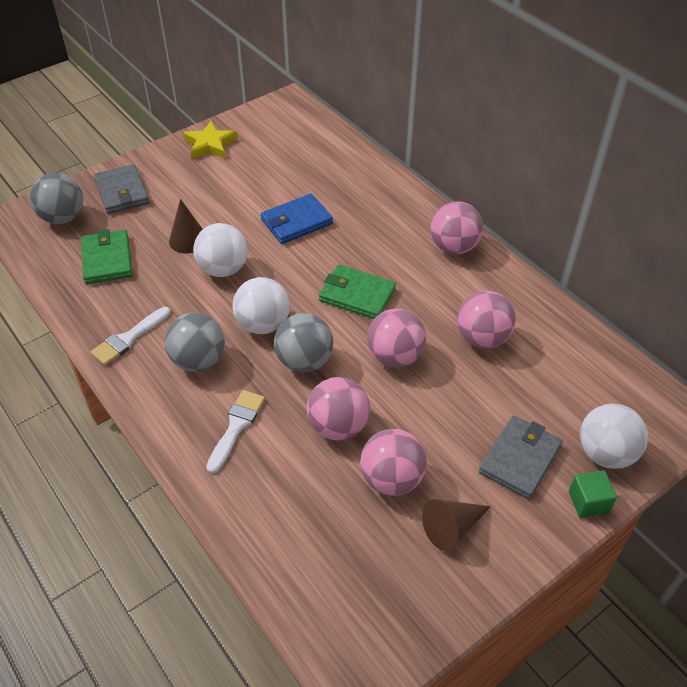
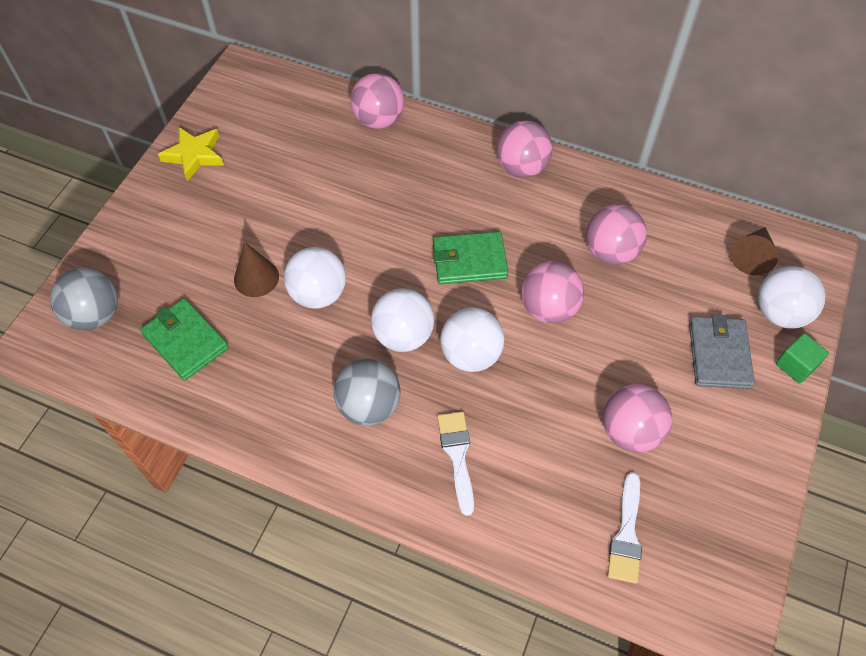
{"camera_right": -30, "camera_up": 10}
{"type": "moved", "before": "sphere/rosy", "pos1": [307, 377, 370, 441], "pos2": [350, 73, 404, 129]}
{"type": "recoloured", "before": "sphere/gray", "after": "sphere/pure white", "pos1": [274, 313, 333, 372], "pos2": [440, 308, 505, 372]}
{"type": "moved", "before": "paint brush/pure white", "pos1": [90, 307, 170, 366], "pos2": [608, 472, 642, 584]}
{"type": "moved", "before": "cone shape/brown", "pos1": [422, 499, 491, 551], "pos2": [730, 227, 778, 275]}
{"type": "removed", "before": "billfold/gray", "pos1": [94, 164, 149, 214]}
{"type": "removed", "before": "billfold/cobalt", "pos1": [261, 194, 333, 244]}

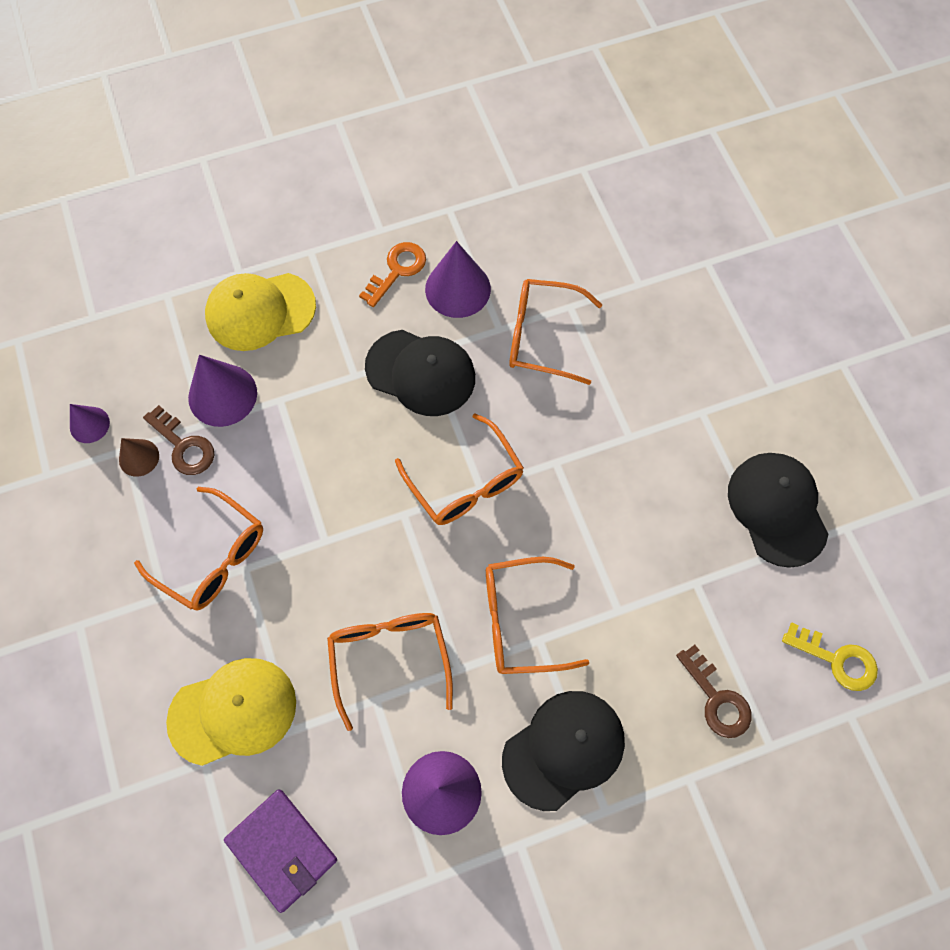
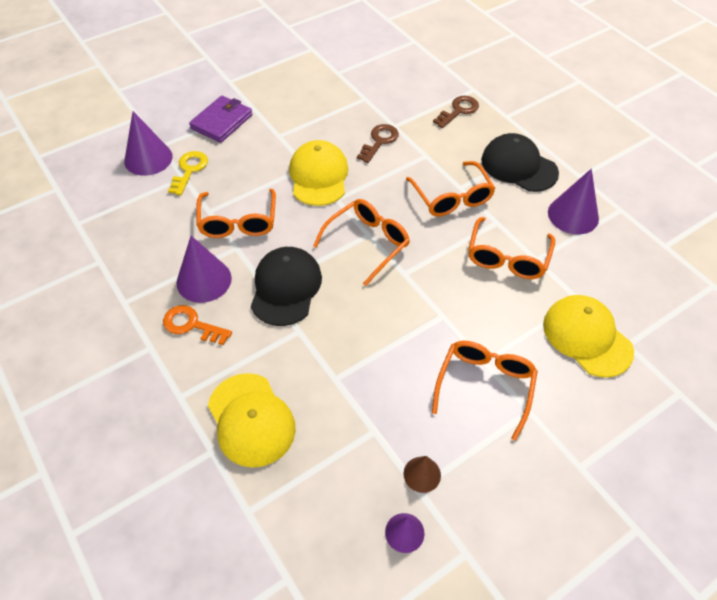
{"camera_right": -105, "camera_up": -15}
{"type": "moved", "before": "cone shape/royal purple", "pos1": [188, 355, 257, 427], "pos2": [124, 111, 173, 176]}
{"type": "moved", "before": "key/golden", "pos1": [782, 623, 878, 691], "pos2": [168, 151, 208, 195]}
{"type": "moved", "before": "billfold/royal purple", "pos1": [224, 790, 337, 913], "pos2": [189, 96, 253, 143]}
{"type": "added", "after": "peaked cap/golden", "pos2": [289, 140, 348, 206]}
{"type": "moved", "before": "key/brown", "pos1": [143, 405, 214, 475], "pos2": [357, 124, 399, 163]}
{"type": "turned", "before": "spectacles/orange", "pos1": [327, 613, 453, 731], "pos2": [468, 217, 555, 279], "turn": -45}
{"type": "removed", "before": "peaked cap/black", "pos1": [728, 453, 828, 568]}

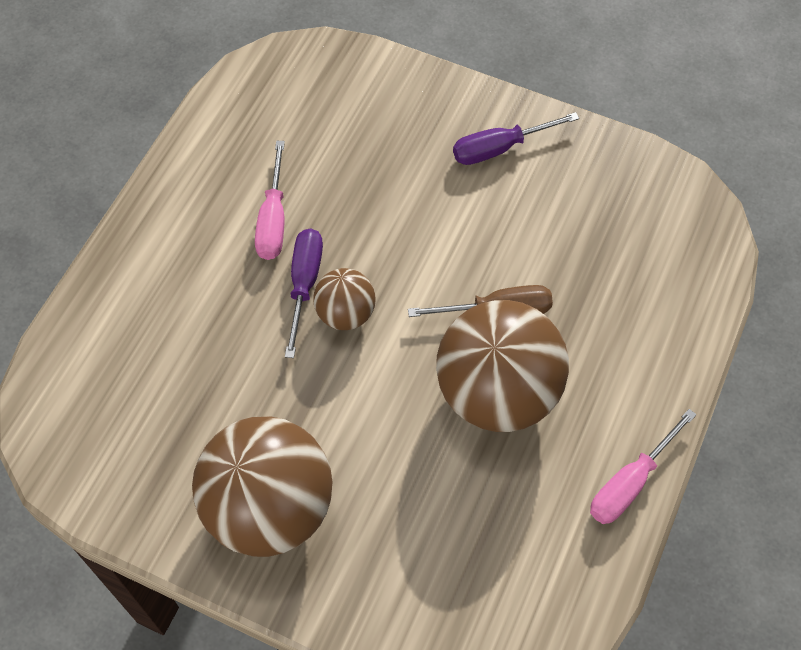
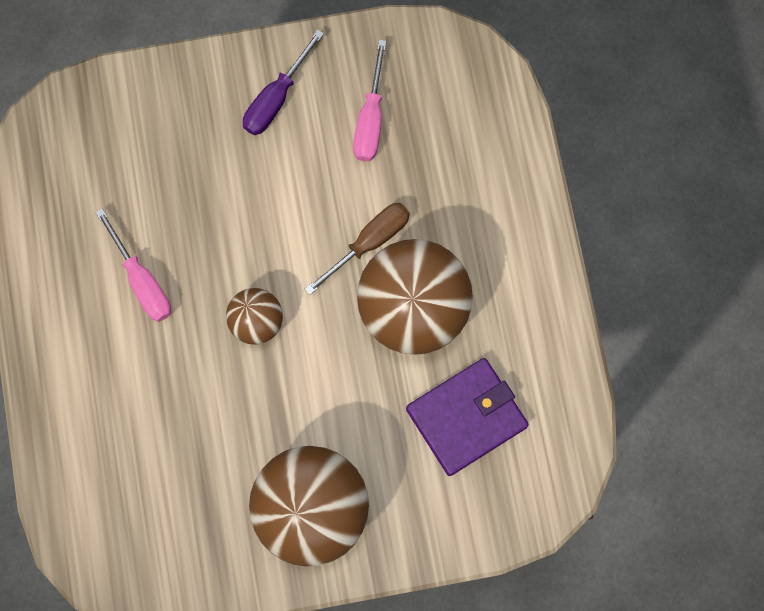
{"camera_right": -35, "camera_up": 15}
{"type": "moved", "before": "screwdriver/rosy", "pos1": [590, 409, 697, 524], "pos2": [353, 40, 387, 161]}
{"type": "added", "after": "billfold/royal purple", "pos2": [406, 358, 529, 476]}
{"type": "removed", "before": "screwdriver/royal purple", "pos1": [285, 228, 323, 358]}

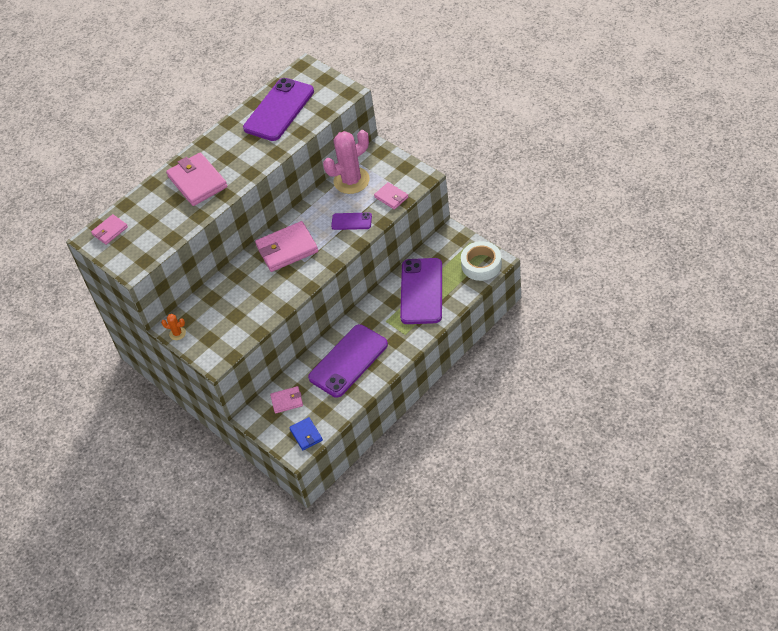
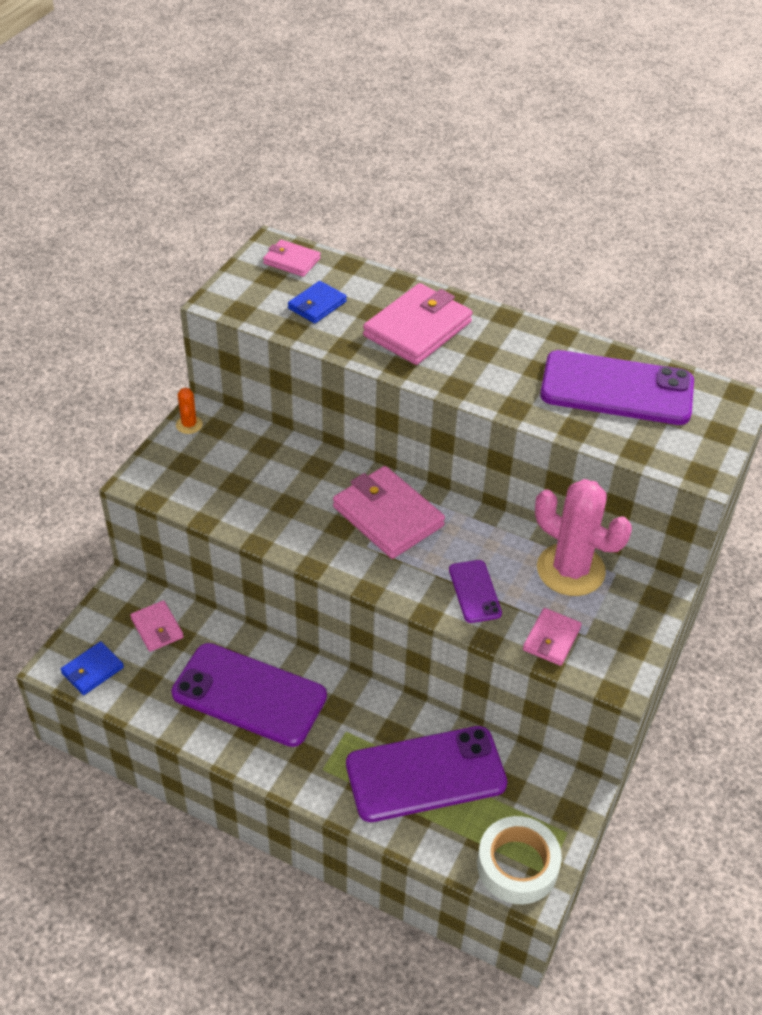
{"camera_right": 65, "camera_up": -5}
{"type": "added", "after": "billfold/cobalt", "pos2": [288, 281, 347, 324]}

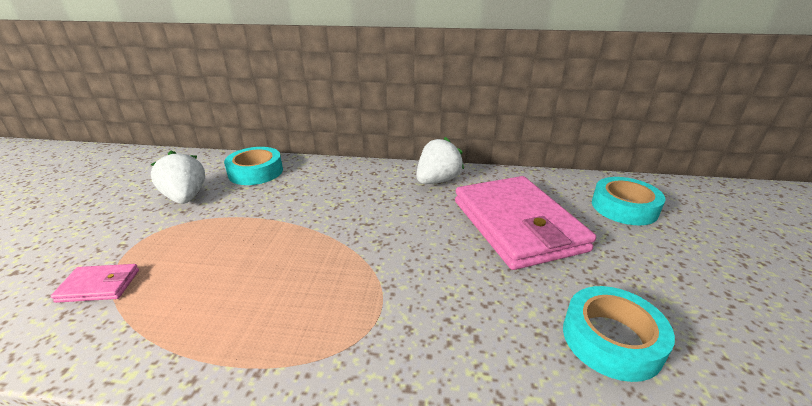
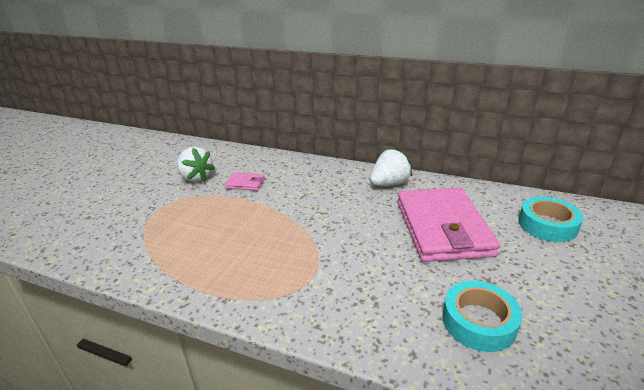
{"camera_right": 15, "camera_up": 0}
{"type": "turned", "before": "toy strawberry/pure white", "pos1": [151, 151, 205, 204], "pos2": [177, 146, 215, 182], "turn": 150}
{"type": "moved", "before": "billfold/rosy", "pos1": [51, 264, 139, 303], "pos2": [225, 173, 265, 191]}
{"type": "removed", "before": "sticky tape/aqua", "pos1": [224, 147, 283, 185]}

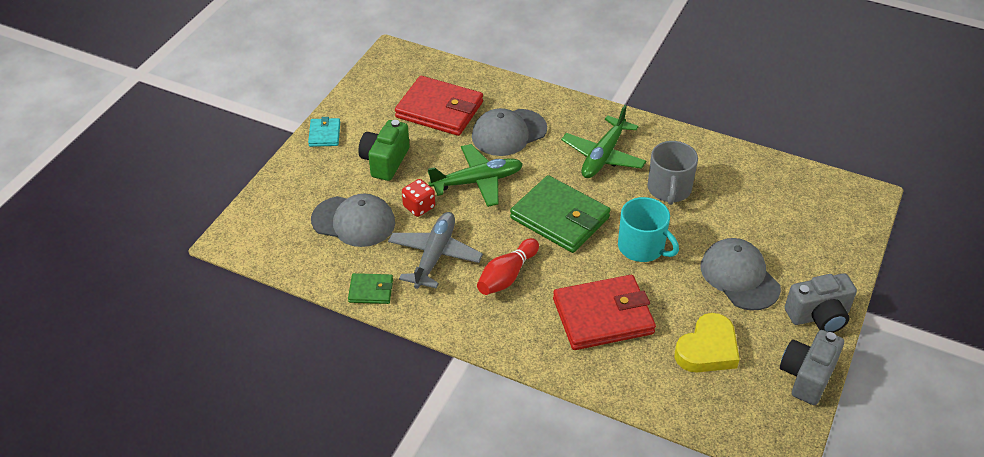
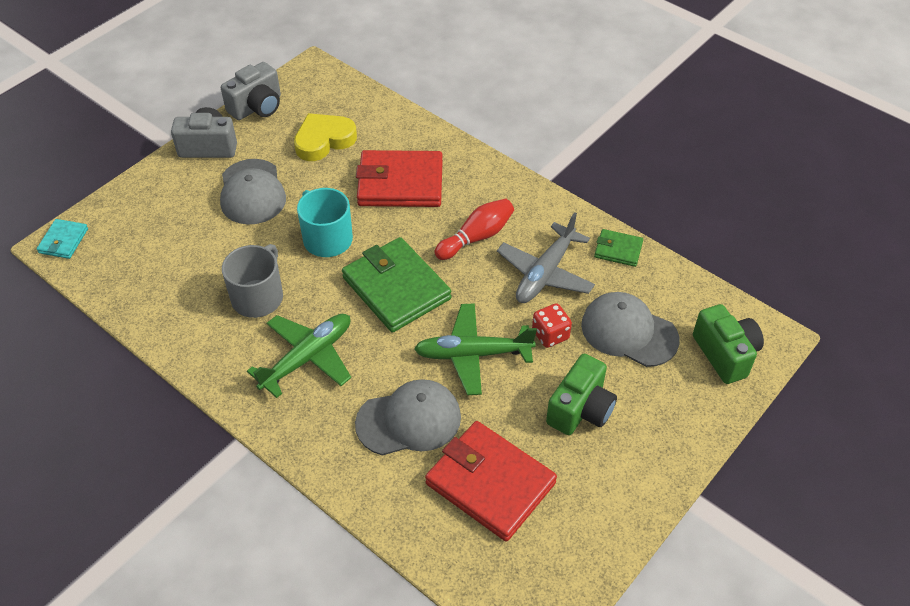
{"camera_right": -165, "camera_up": 5}
{"type": "moved", "before": "billfold/aqua", "pos1": [308, 117, 340, 147], "pos2": [37, 219, 88, 259]}
{"type": "added", "after": "compact camera/leaf-green", "pos2": [693, 304, 764, 384]}

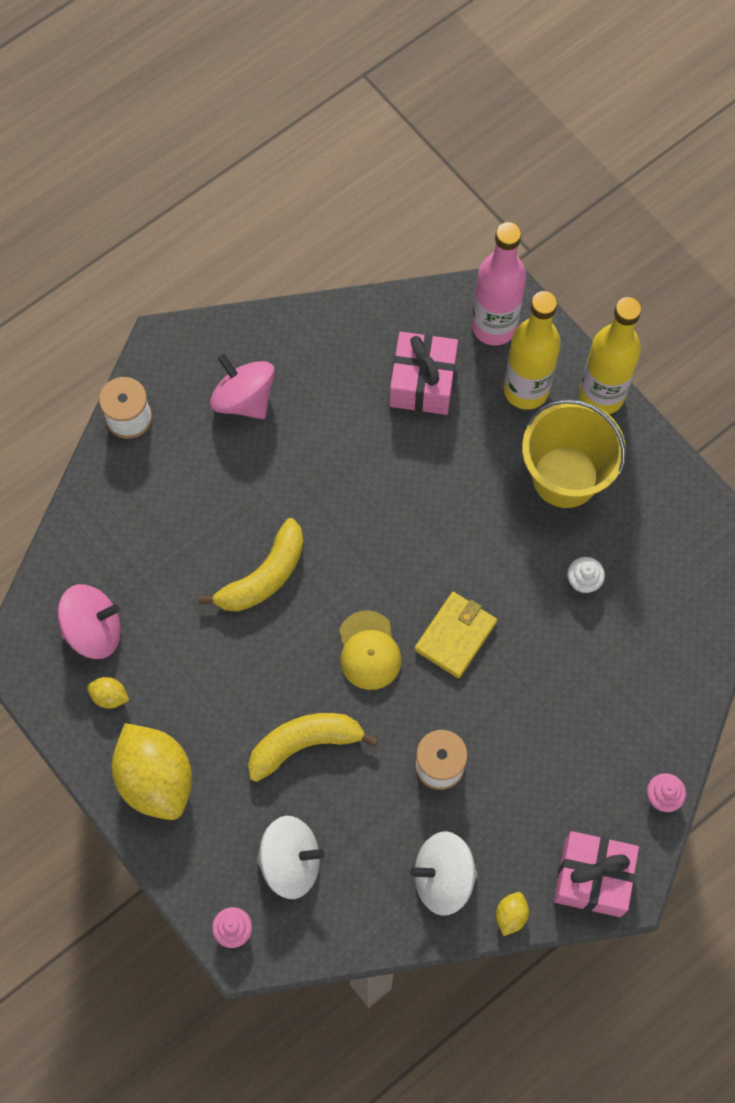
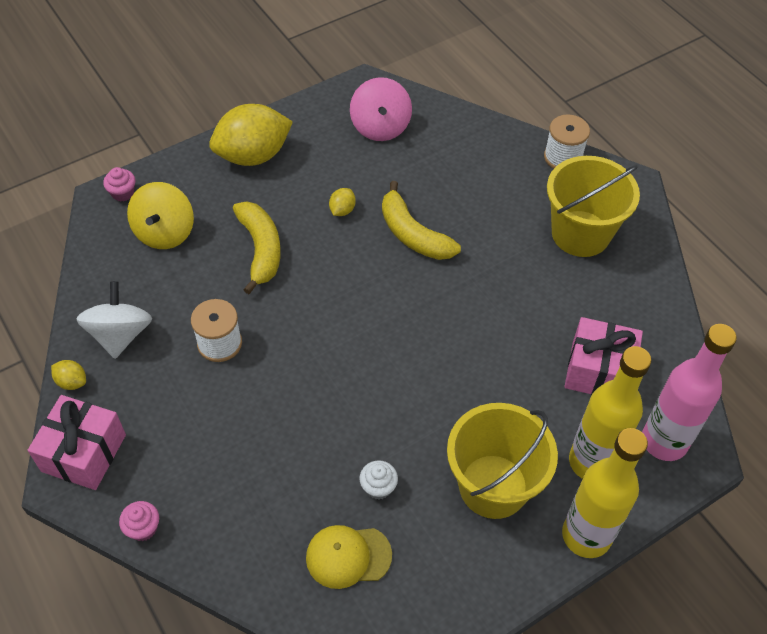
{"camera_right": 95, "camera_up": -15}
{"type": "recoloured", "before": "whirligig/pure white", "after": "whirligig/golden", "pos1": [257, 816, 325, 899], "pos2": [127, 182, 194, 249]}
{"type": "moved", "before": "peaked cap/golden", "pos1": [339, 610, 402, 690], "pos2": [306, 525, 392, 589]}
{"type": "moved", "before": "lemon/golden", "pos1": [87, 677, 129, 709], "pos2": [329, 188, 356, 216]}
{"type": "replaced", "before": "whirligig/rosy", "after": "sand bucket/golden", "pos1": [210, 354, 275, 419], "pos2": [547, 156, 640, 257]}
{"type": "removed", "before": "billfold/golden", "pos1": [414, 592, 497, 678]}

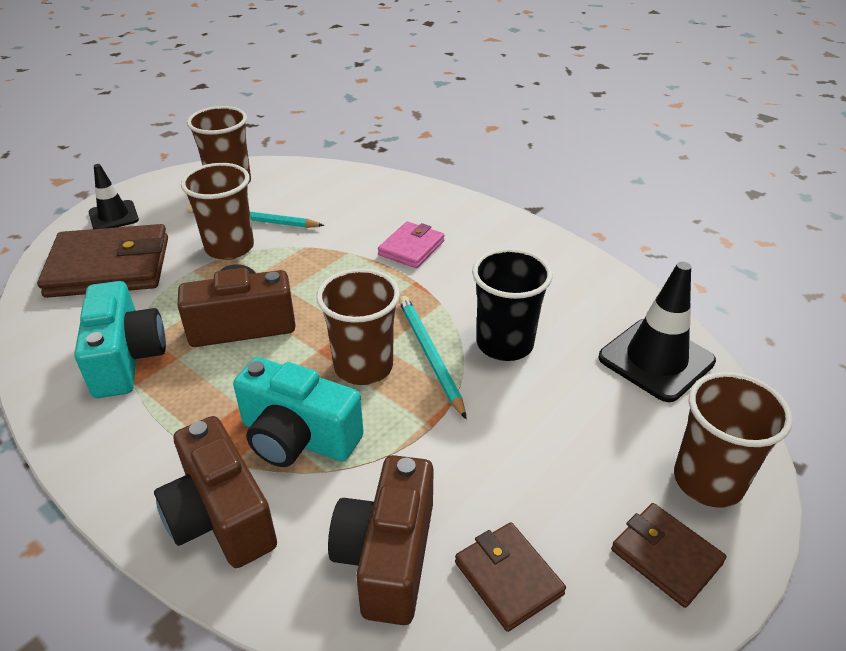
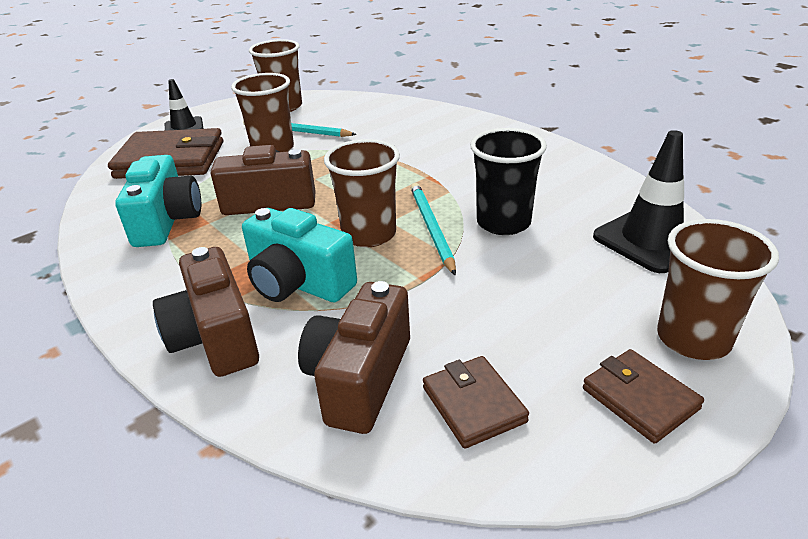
{"camera_right": 10, "camera_up": -5}
{"type": "removed", "before": "billfold/rosy", "pos1": [378, 221, 445, 268]}

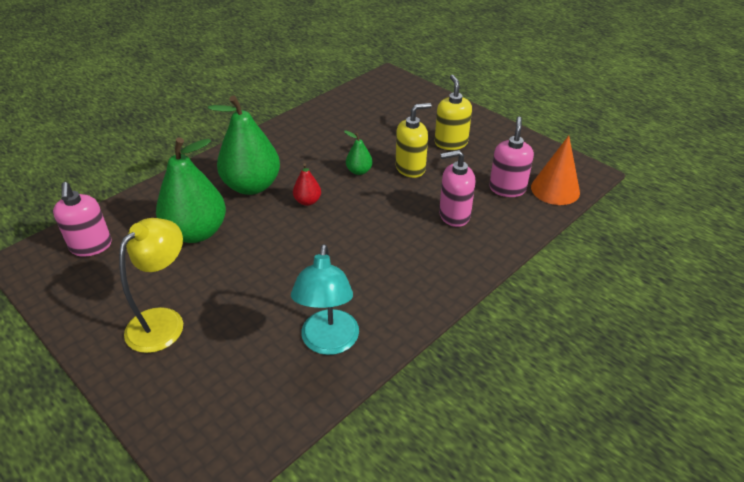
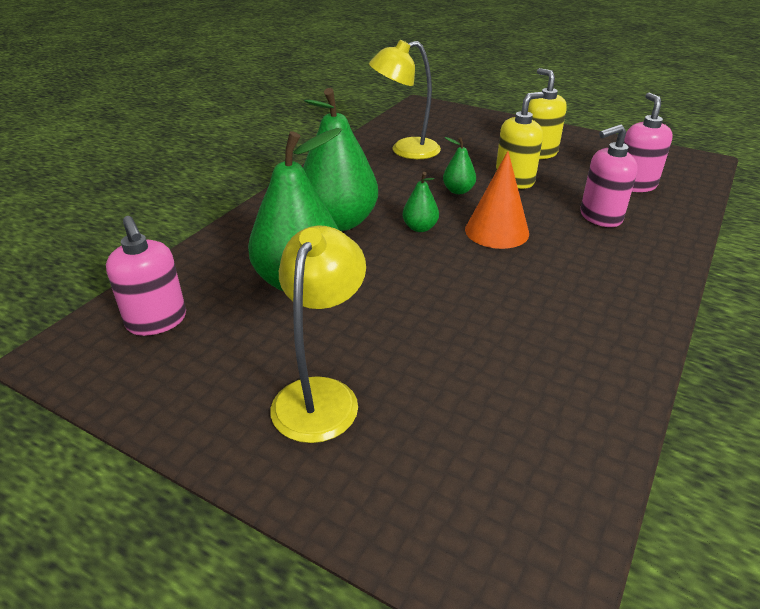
{"camera_right": -15, "camera_up": -5}
{"type": "added", "after": "desk lamp/golden", "pos2": [369, 40, 441, 159]}
{"type": "recoloured", "before": "pear fruit/crimson", "after": "pear fruit/leaf-green", "pos1": [293, 163, 321, 206], "pos2": [403, 172, 439, 232]}
{"type": "moved", "before": "cone shape/orange", "pos1": [531, 136, 580, 205], "pos2": [465, 151, 529, 249]}
{"type": "removed", "before": "desk lamp/aqua", "pos1": [291, 244, 359, 355]}

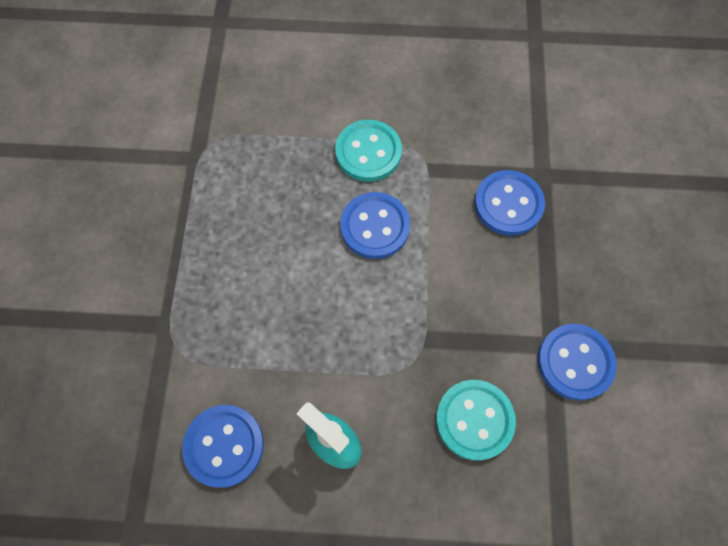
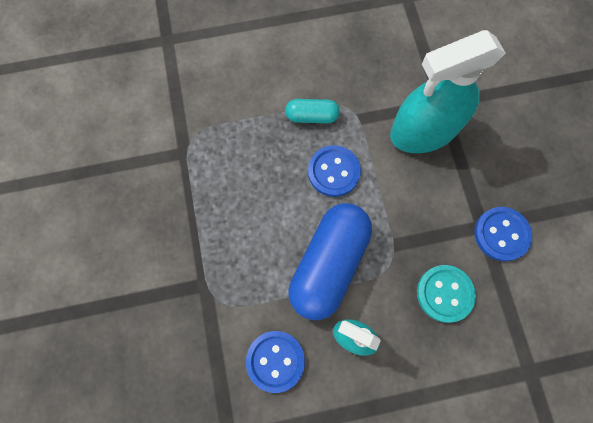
{"camera_right": -15, "camera_up": 5}
{"type": "replaced", "before": "sewing button/aqua", "after": "pill shape/aqua", "pos1": [335, 120, 402, 182], "pos2": [285, 99, 340, 123]}
{"type": "added", "after": "pill shape/cobalt", "pos2": [289, 203, 372, 320]}
{"type": "replaced", "before": "sewing button/cobalt", "after": "spray cleaner/aqua", "pos1": [474, 170, 545, 236], "pos2": [390, 30, 506, 153]}

